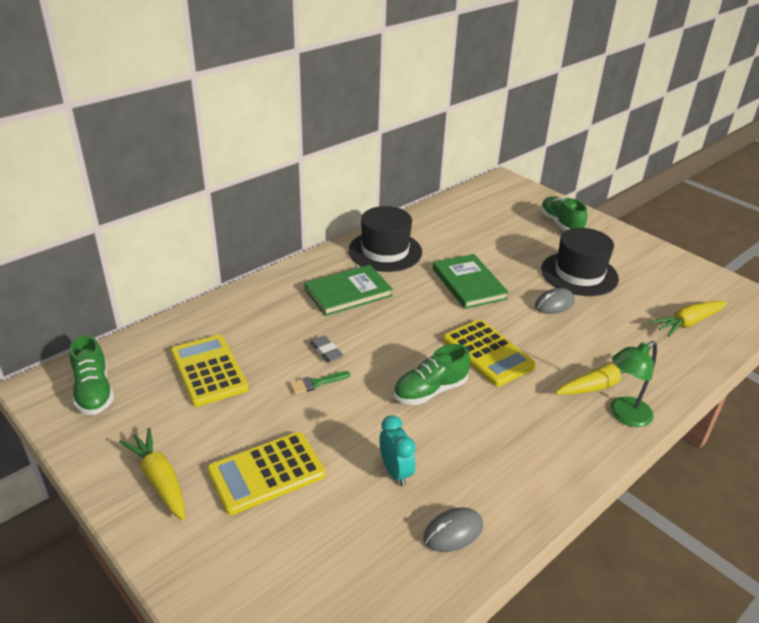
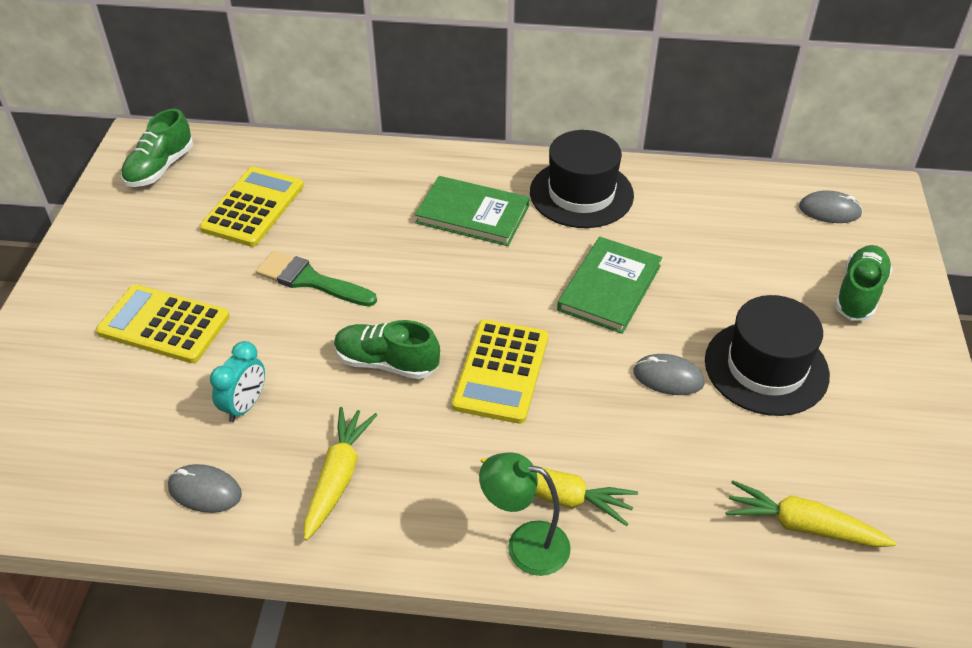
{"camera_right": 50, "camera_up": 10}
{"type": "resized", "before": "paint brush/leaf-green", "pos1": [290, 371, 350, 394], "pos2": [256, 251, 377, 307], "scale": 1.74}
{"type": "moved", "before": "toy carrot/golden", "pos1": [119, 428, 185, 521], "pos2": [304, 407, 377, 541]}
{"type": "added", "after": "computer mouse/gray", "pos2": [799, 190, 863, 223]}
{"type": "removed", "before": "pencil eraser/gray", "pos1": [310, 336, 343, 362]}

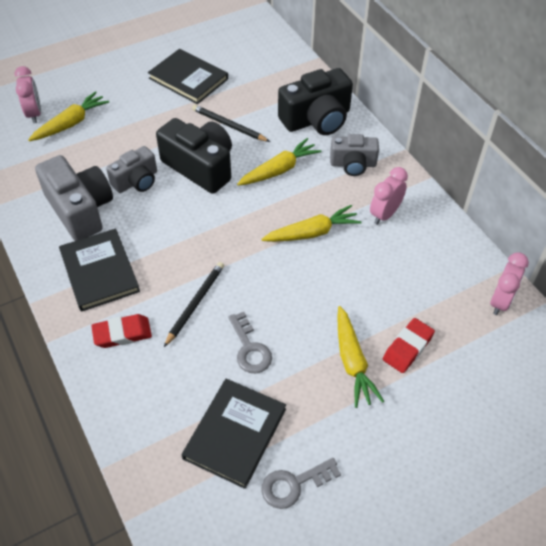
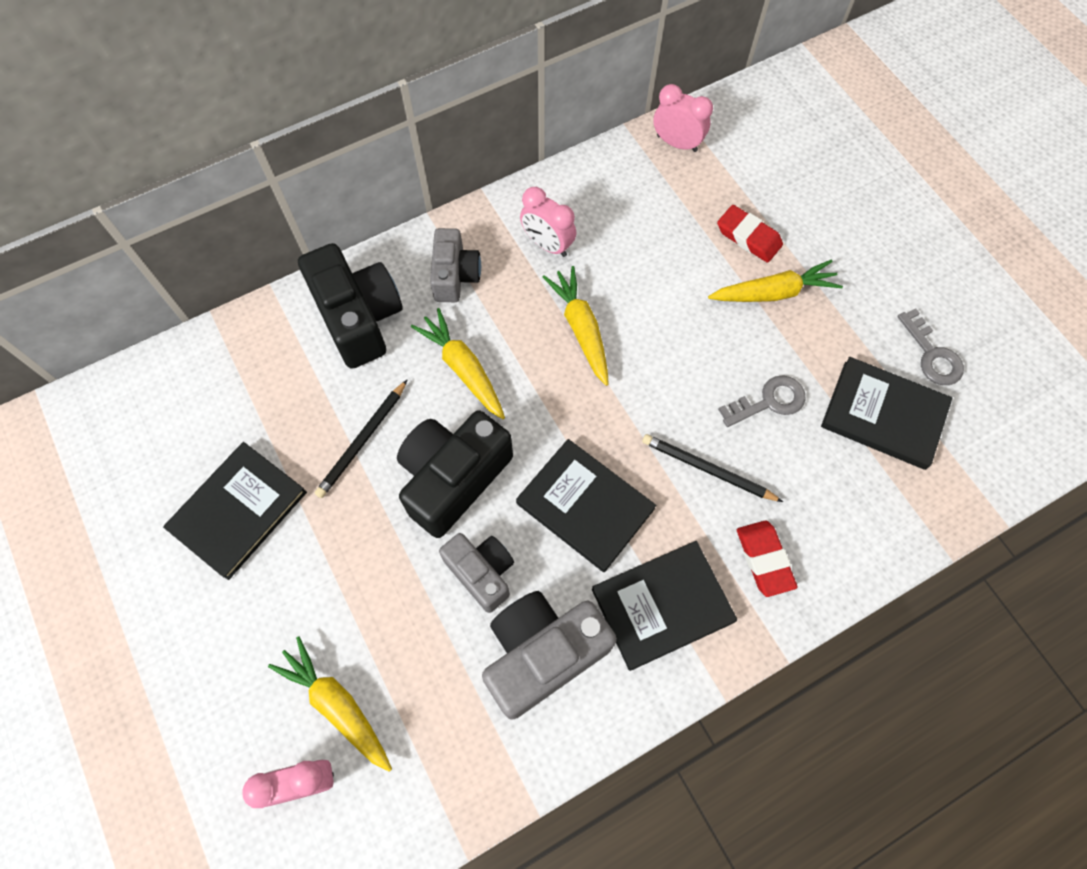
{"camera_right": -90, "camera_up": 15}
{"type": "added", "after": "hardback/black", "pos2": [516, 439, 656, 572]}

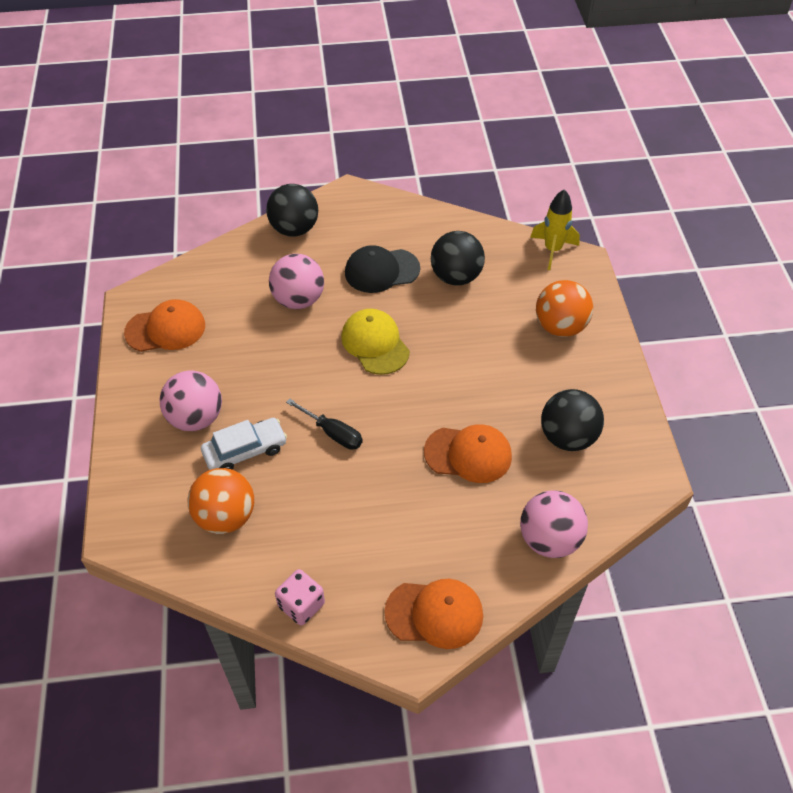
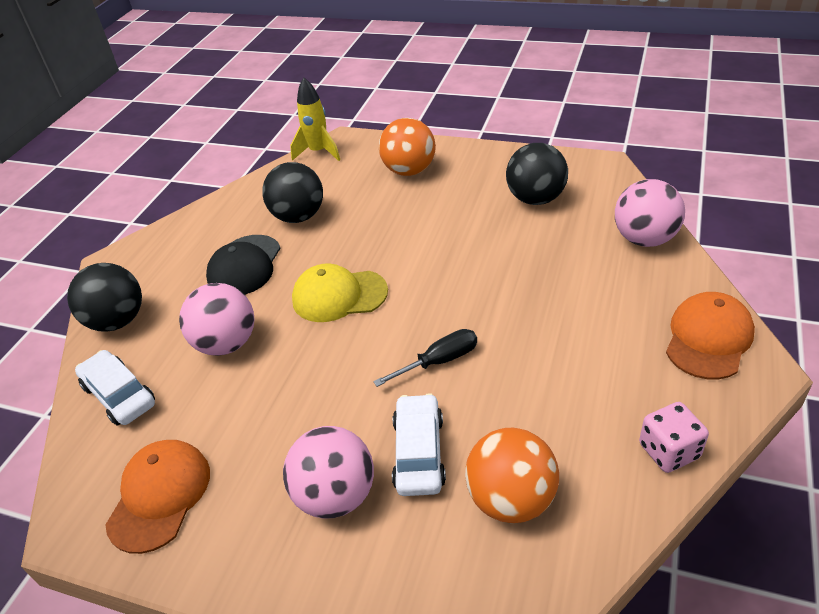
{"camera_right": -60, "camera_up": -10}
{"type": "added", "after": "car/pure white", "pos2": [75, 350, 155, 425]}
{"type": "removed", "before": "peaked cap/orange", "pos1": [424, 424, 512, 483]}

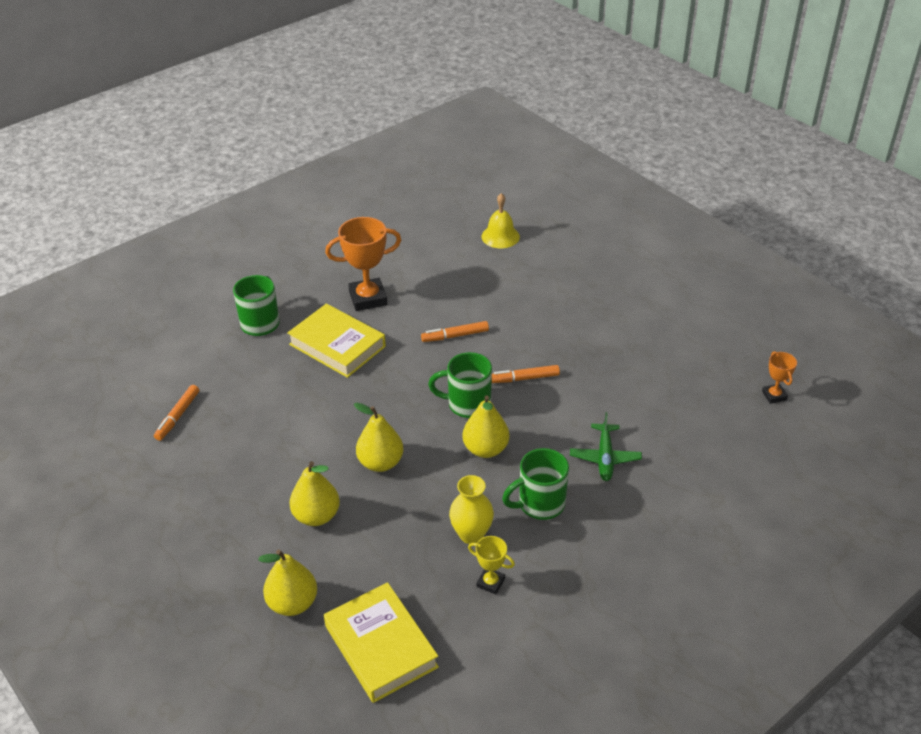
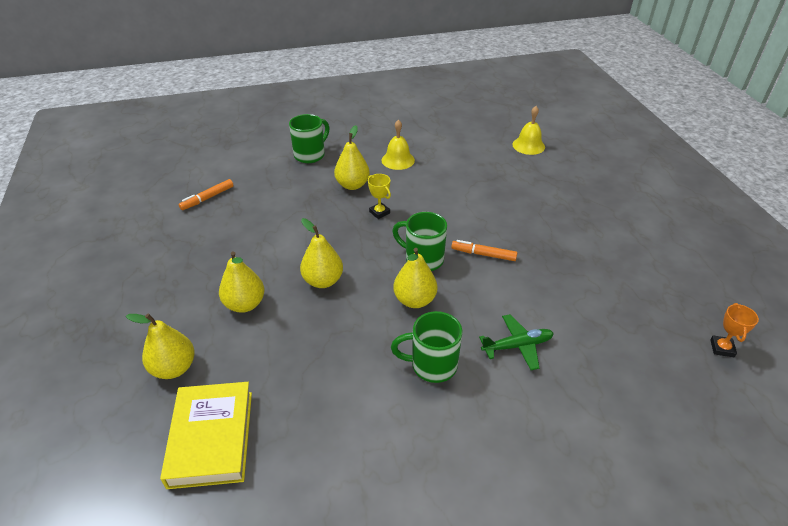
{"camera_right": 25, "camera_up": 0}
{"type": "replaced", "before": "hardback/golden", "after": "pear fruit/golden", "pos1": [287, 304, 386, 378], "pos2": [334, 125, 370, 190]}
{"type": "moved", "before": "trophy/golden", "pos1": [468, 536, 515, 595], "pos2": [368, 174, 391, 219]}
{"type": "replaced", "before": "trophy/orange", "after": "hand bell/golden", "pos1": [325, 217, 401, 311], "pos2": [382, 120, 415, 170]}
{"type": "turned", "before": "aeroplane/leaf-green", "pos1": [570, 412, 642, 481], "pos2": [479, 314, 554, 370], "turn": -135}
{"type": "removed", "before": "marker/orange", "pos1": [421, 321, 489, 342]}
{"type": "removed", "before": "tall vase/golden", "pos1": [449, 475, 494, 544]}

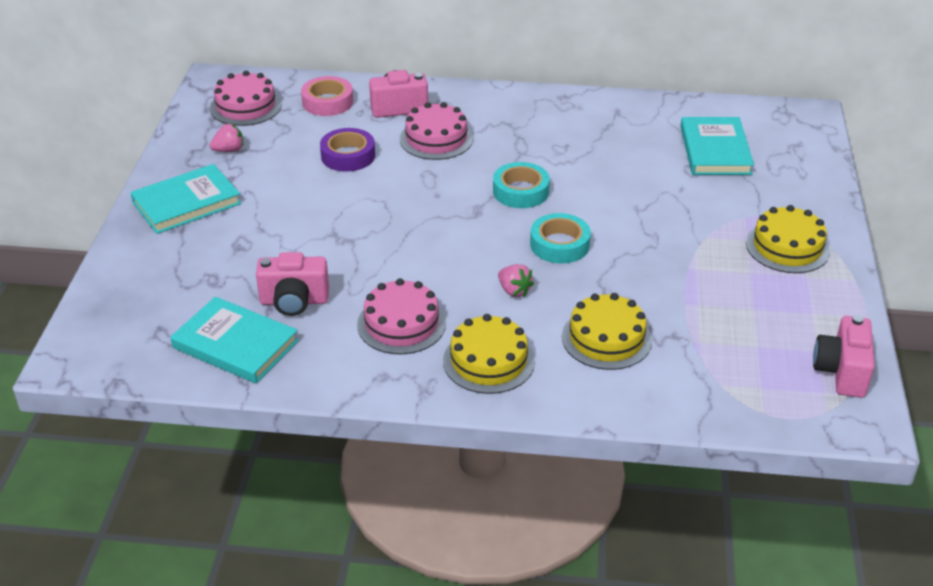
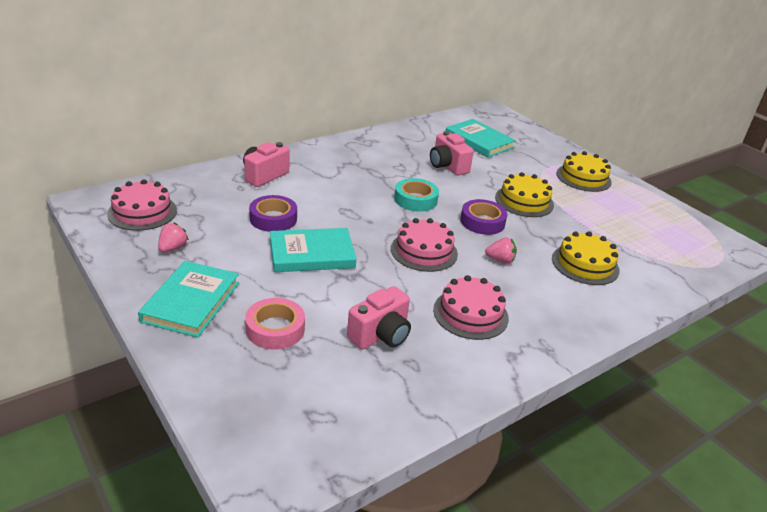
{"camera_right": -45, "camera_up": -5}
{"type": "moved", "before": "sticky tape/rosy", "pos1": [301, 76, 353, 116], "pos2": [245, 298, 305, 350]}
{"type": "moved", "before": "hardback/aqua", "pos1": [171, 297, 299, 383], "pos2": [270, 228, 357, 272]}
{"type": "moved", "before": "cake/rosy", "pos1": [400, 102, 473, 160], "pos2": [391, 218, 458, 272]}
{"type": "moved", "before": "compact camera/rosy", "pos1": [813, 315, 875, 398], "pos2": [430, 131, 474, 175]}
{"type": "recoloured", "before": "sticky tape/aqua", "after": "sticky tape/royal purple", "pos1": [530, 213, 591, 263], "pos2": [460, 199, 508, 235]}
{"type": "moved", "before": "cake/golden", "pos1": [443, 314, 535, 394], "pos2": [495, 172, 554, 217]}

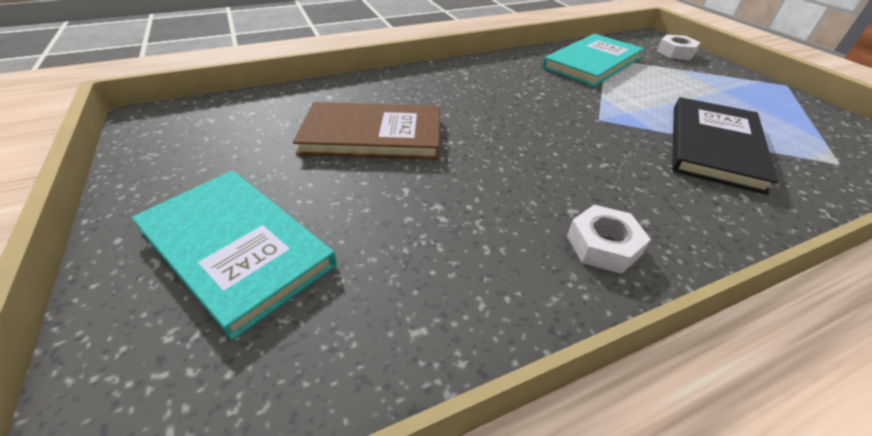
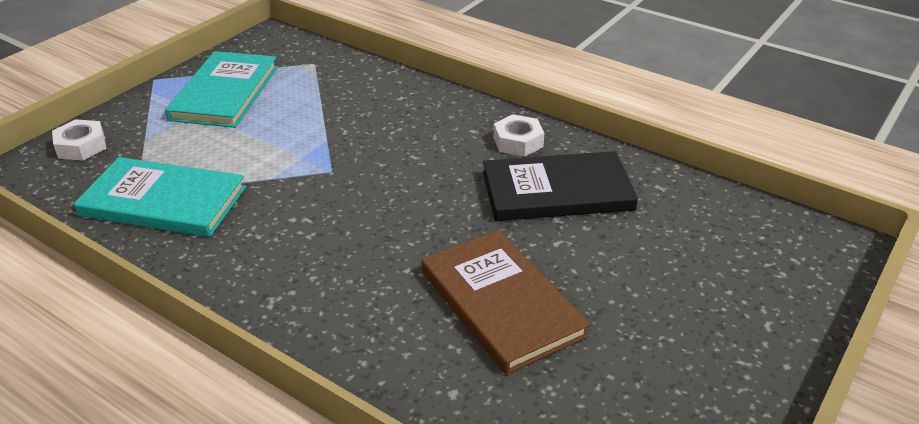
{"camera_right": -120, "camera_up": -5}
{"type": "moved", "before": "hardback/aqua", "pos1": [132, 171, 337, 340], "pos2": [165, 51, 278, 128]}
{"type": "moved", "before": "hardback/black", "pos1": [672, 97, 778, 195], "pos2": [483, 151, 638, 221]}

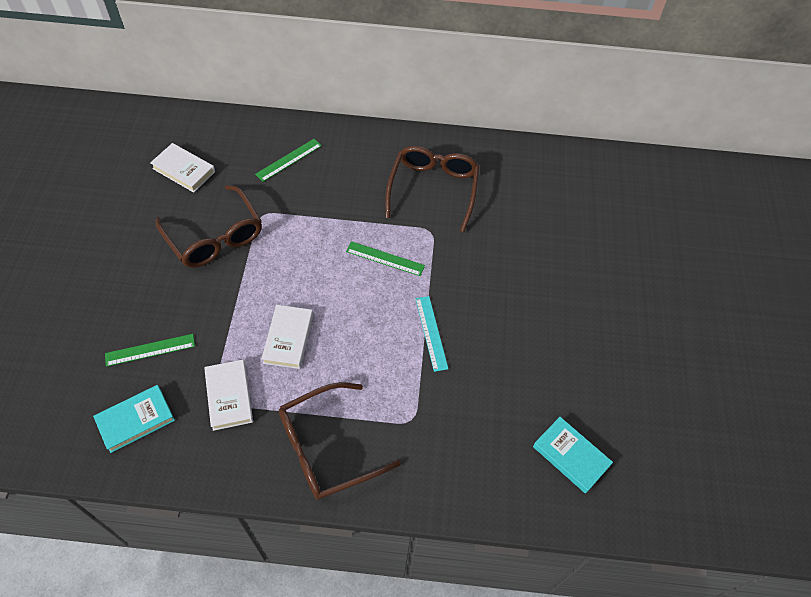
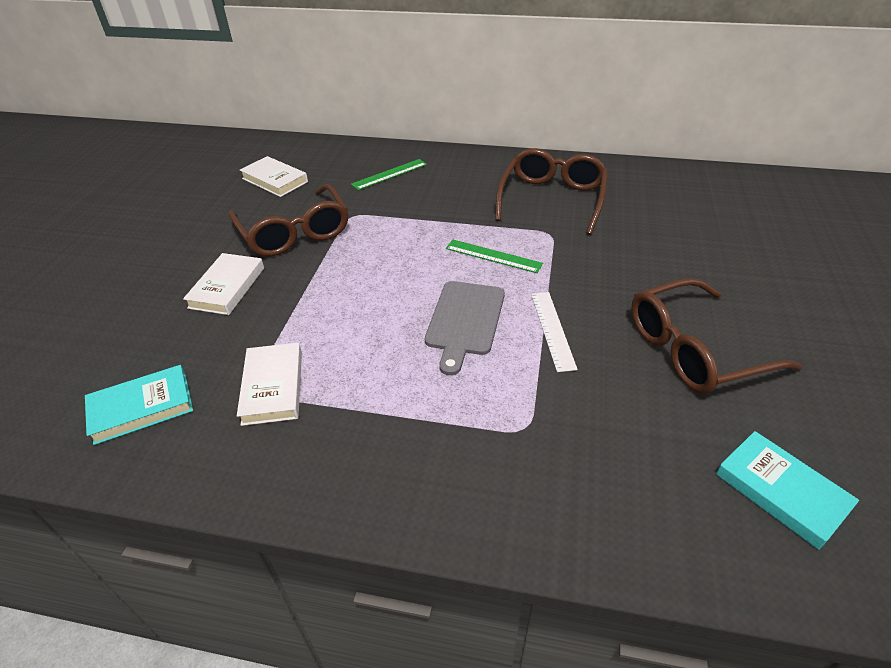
{"camera_right": 10, "camera_up": -15}
{"type": "moved", "before": "hardback/pure white", "pos1": [262, 305, 313, 369], "pos2": [183, 253, 264, 315]}
{"type": "added", "after": "bread board/gray", "pos2": [425, 281, 505, 375]}
{"type": "recoloured", "before": "measuring stick/aqua", "after": "measuring stick/pure white", "pos1": [415, 296, 448, 372], "pos2": [531, 292, 578, 372]}
{"type": "moved", "before": "spectacles/brown", "pos1": [279, 382, 401, 500], "pos2": [631, 278, 802, 394]}
{"type": "removed", "before": "measuring stick/leaf-green", "pos1": [105, 334, 195, 367]}

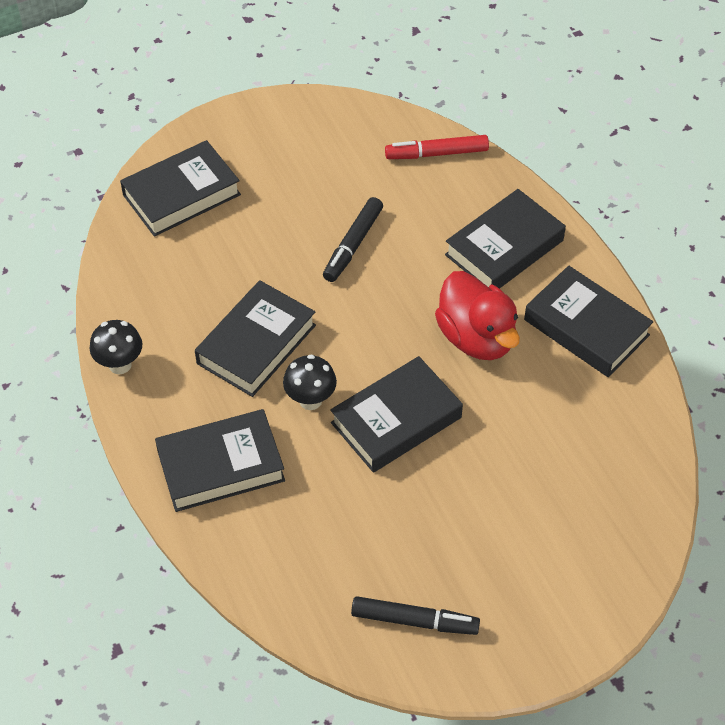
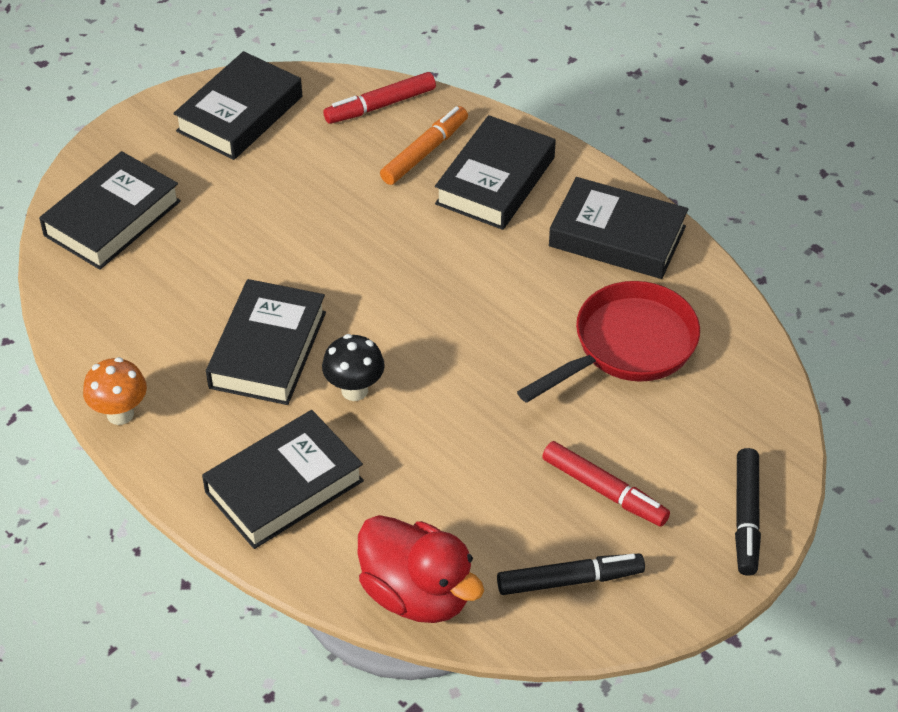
{"camera_right": -20, "camera_up": -5}
{"type": "recoloured", "before": "fungus/black", "after": "fungus/orange", "pos1": [90, 320, 142, 374], "pos2": [83, 357, 147, 425]}
{"type": "moved", "before": "hardback/black", "pos1": [330, 356, 463, 473], "pos2": [173, 51, 302, 160]}
{"type": "moved", "before": "rubber duck/crimson", "pos1": [435, 271, 520, 360], "pos2": [358, 515, 484, 623]}
{"type": "added", "after": "marker/orange", "pos2": [380, 106, 468, 185]}
{"type": "added", "after": "pan/crimson", "pos2": [517, 281, 700, 403]}
{"type": "added", "after": "marker/crimson", "pos2": [542, 441, 670, 527]}
{"type": "moved", "before": "marker/black", "pos1": [323, 197, 383, 282], "pos2": [735, 448, 761, 576]}

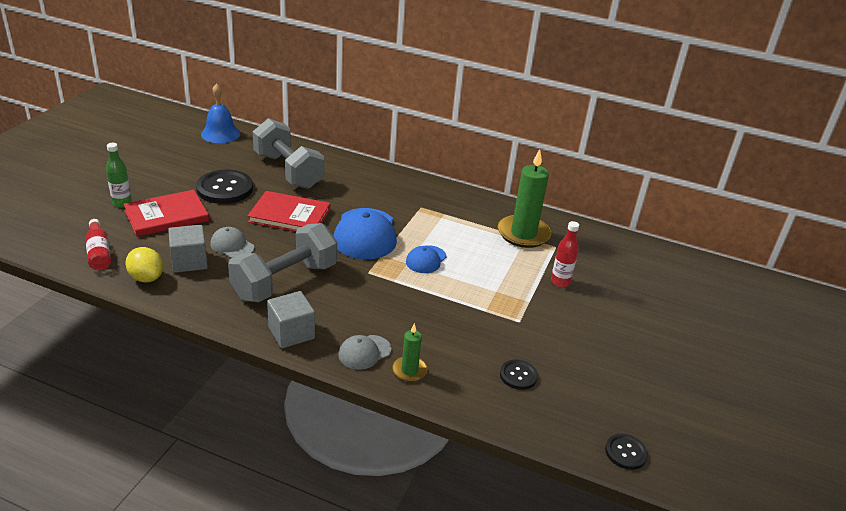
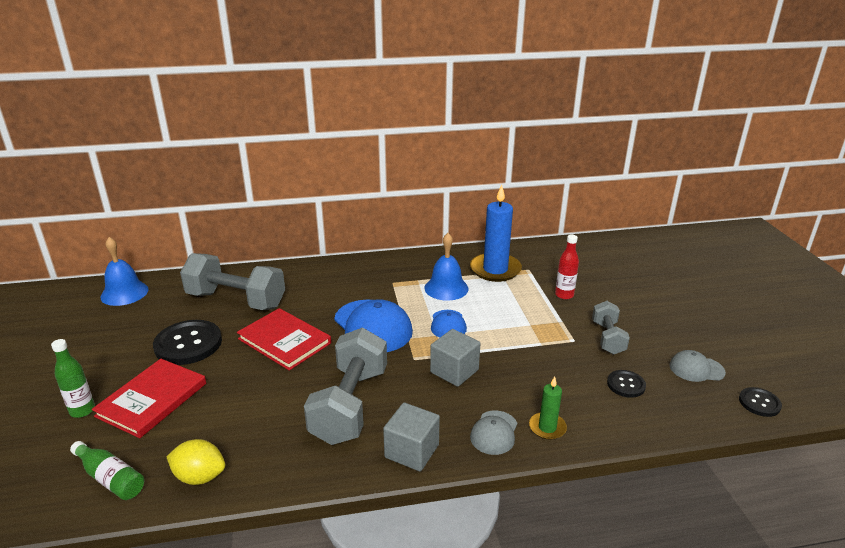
{"camera_right": -30, "camera_up": -5}
{"type": "recoloured", "before": "flask/crimson", "after": "flask/leaf-green", "pos1": [85, 219, 111, 270], "pos2": [70, 441, 144, 500]}
{"type": "turned", "before": "hardback/crimson", "pos1": [247, 191, 330, 232], "pos2": [237, 308, 331, 371], "turn": 60}
{"type": "added", "after": "hand bell/cobalt", "pos2": [425, 233, 469, 301]}
{"type": "moved", "before": "cube/gray", "pos1": [168, 225, 208, 273], "pos2": [430, 329, 480, 387]}
{"type": "recoloured", "before": "pillar candle/leaf-green", "after": "pillar candle/cobalt", "pos1": [498, 149, 551, 248], "pos2": [470, 185, 522, 282]}
{"type": "added", "after": "hand weight/gray", "pos2": [592, 301, 630, 355]}
{"type": "moved", "before": "peaked cap/gray", "pos1": [210, 227, 254, 258], "pos2": [669, 350, 726, 382]}

